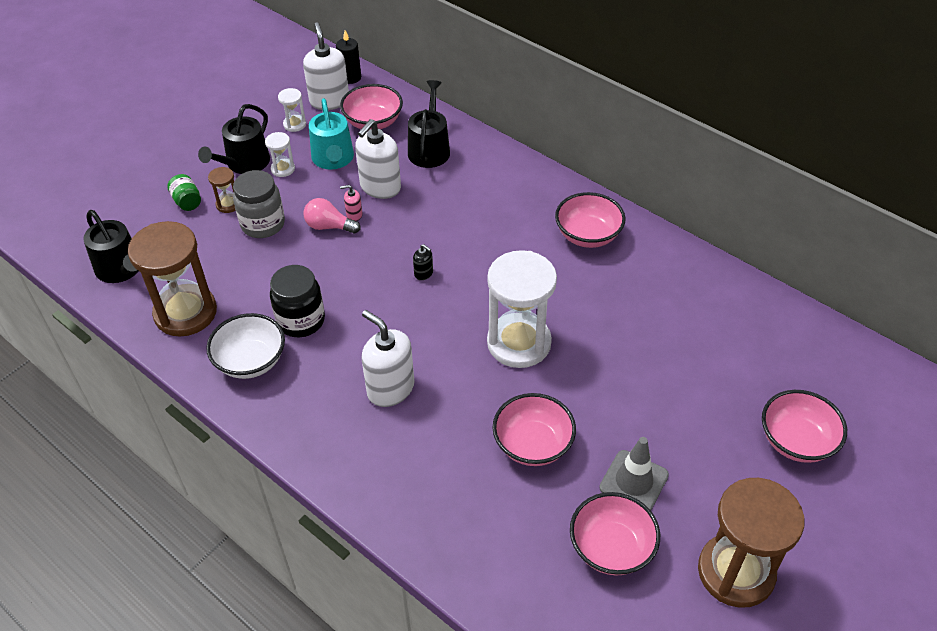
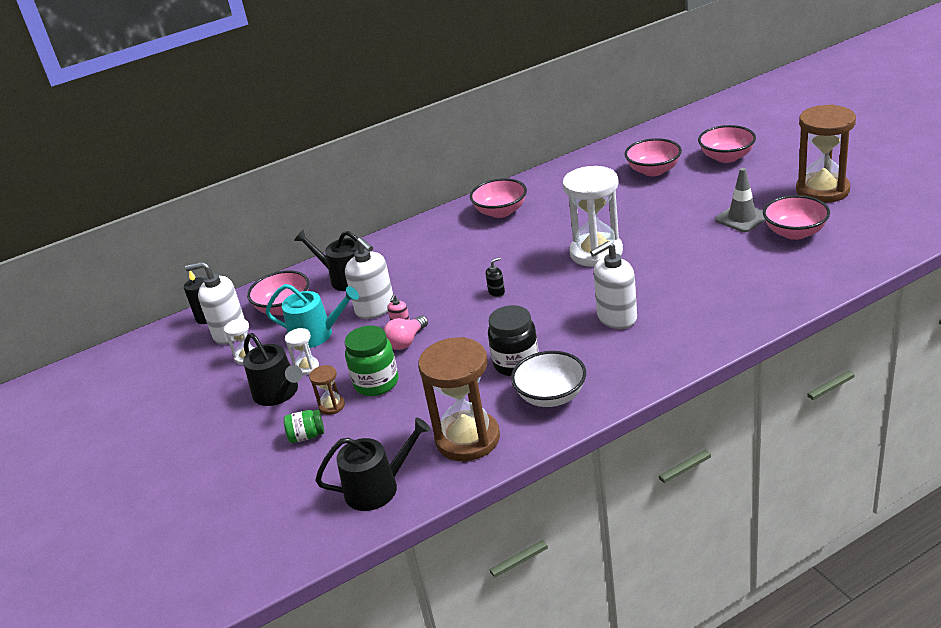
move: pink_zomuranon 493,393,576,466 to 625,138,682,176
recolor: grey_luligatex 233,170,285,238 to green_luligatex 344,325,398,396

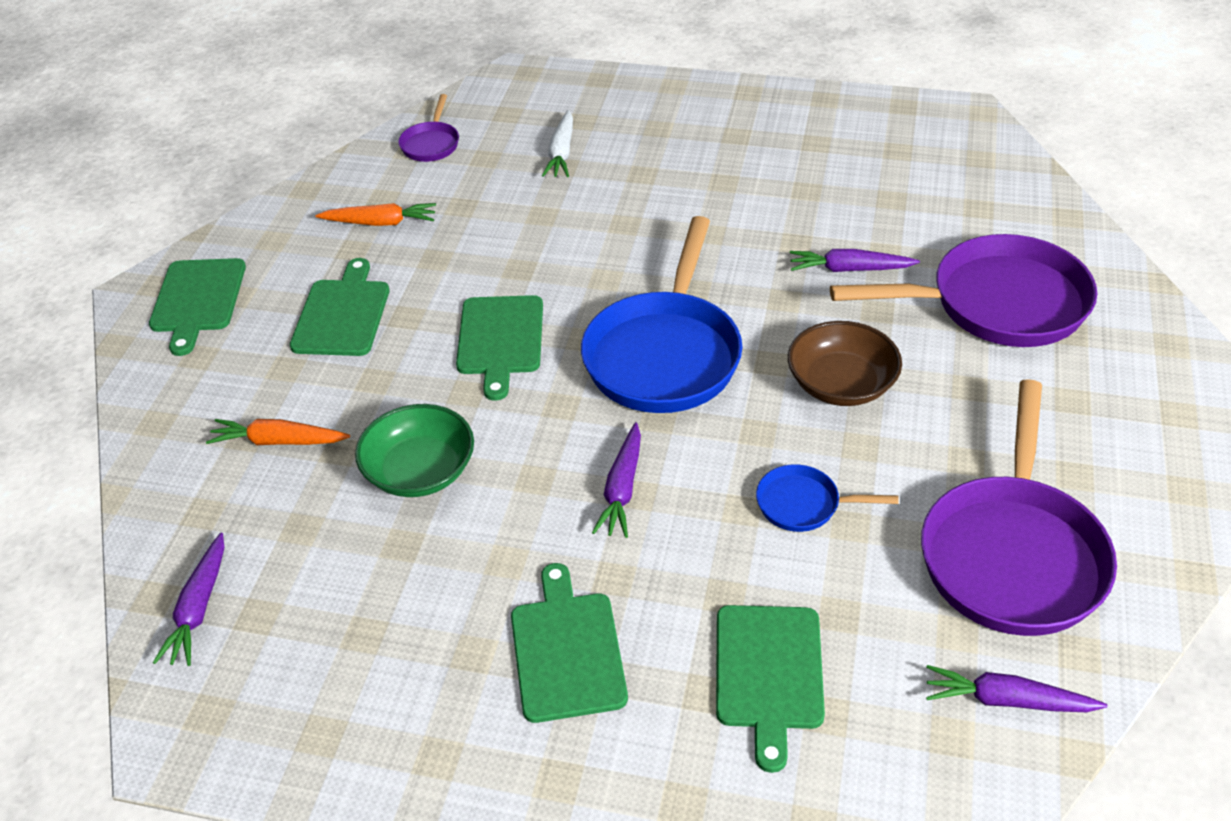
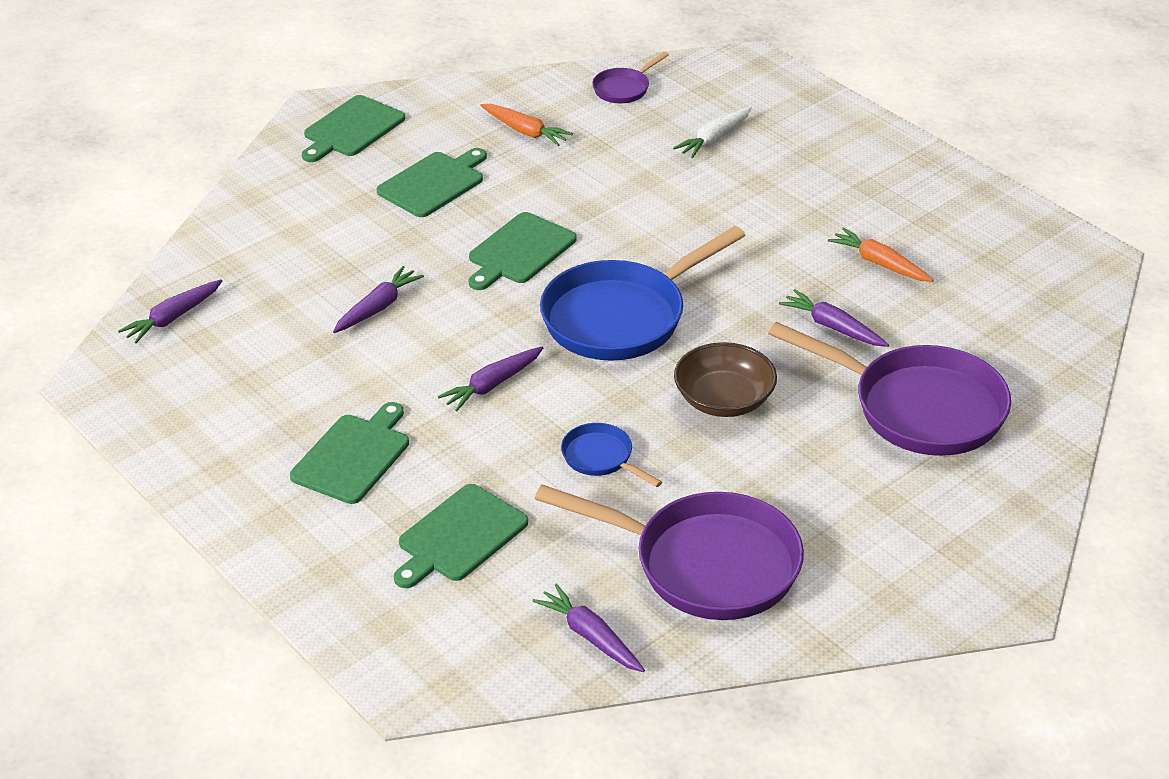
move: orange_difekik 206,419,350,445 to 828,227,934,282
replace: green_zomuranon 355,404,474,497 to purple_difekik 333,266,424,333
rotate: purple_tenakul 921,379,1117,636 = 535,484,804,620 120 degrees counterclockwise

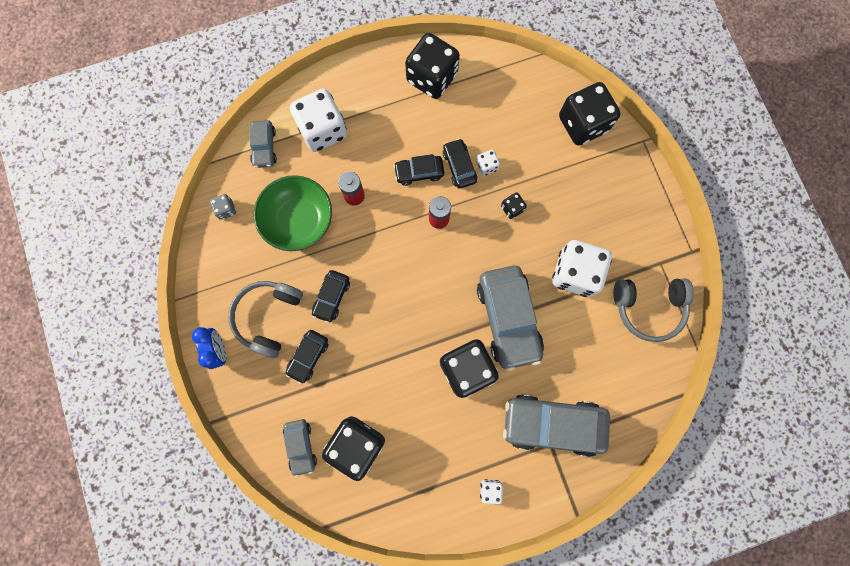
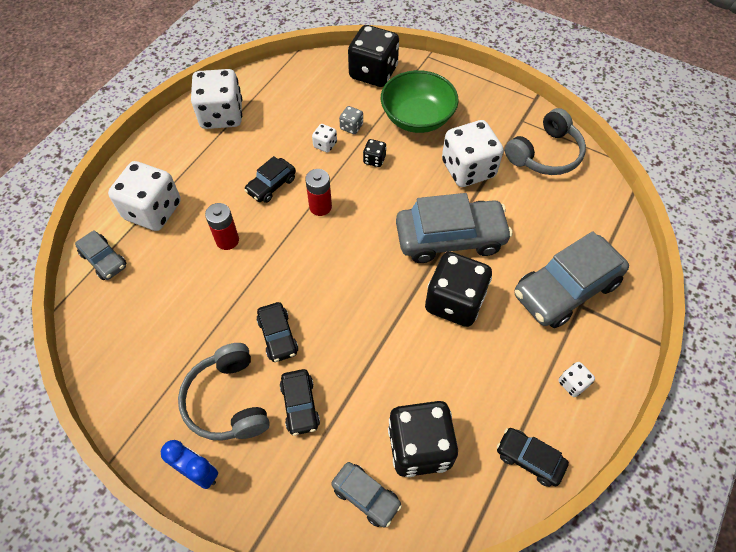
move: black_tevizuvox 443,138,477,188 to 497,428,569,487; green_zomuranon 254,175,332,251 to 381,70,459,133; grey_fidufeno 210,194,236,220 to 339,106,363,134
recolor: black_fidufeno 405,33,460,99 to white_fidufeno 191,69,242,129
rotate: grey_tevizuvox 477,266,544,371 = 396,193,513,263 45 degrees counterclockwise

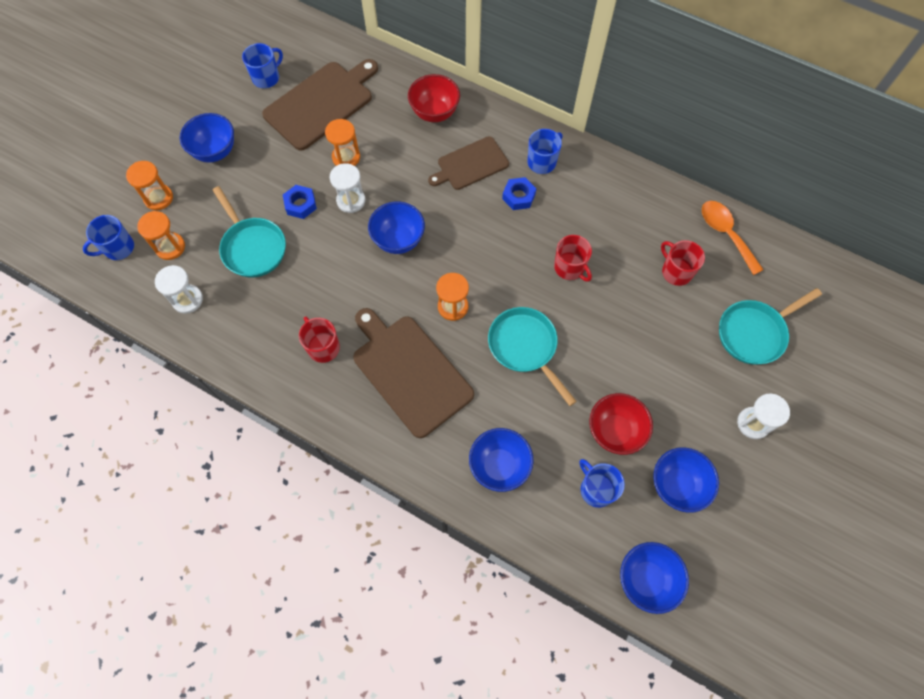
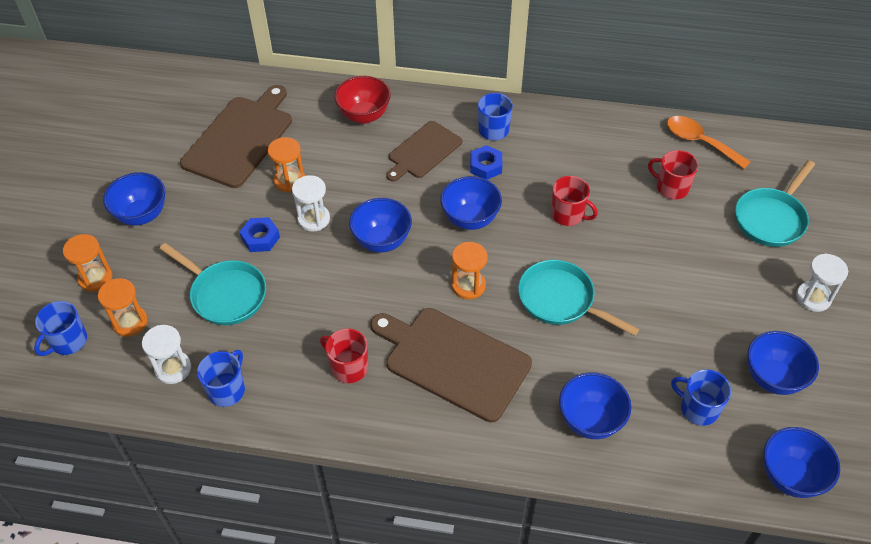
delete: red_zomuranon 589,393,653,455
insert: blue_zomuranon 440,176,502,230
move: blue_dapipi 242,43,283,88 to 197,350,245,407

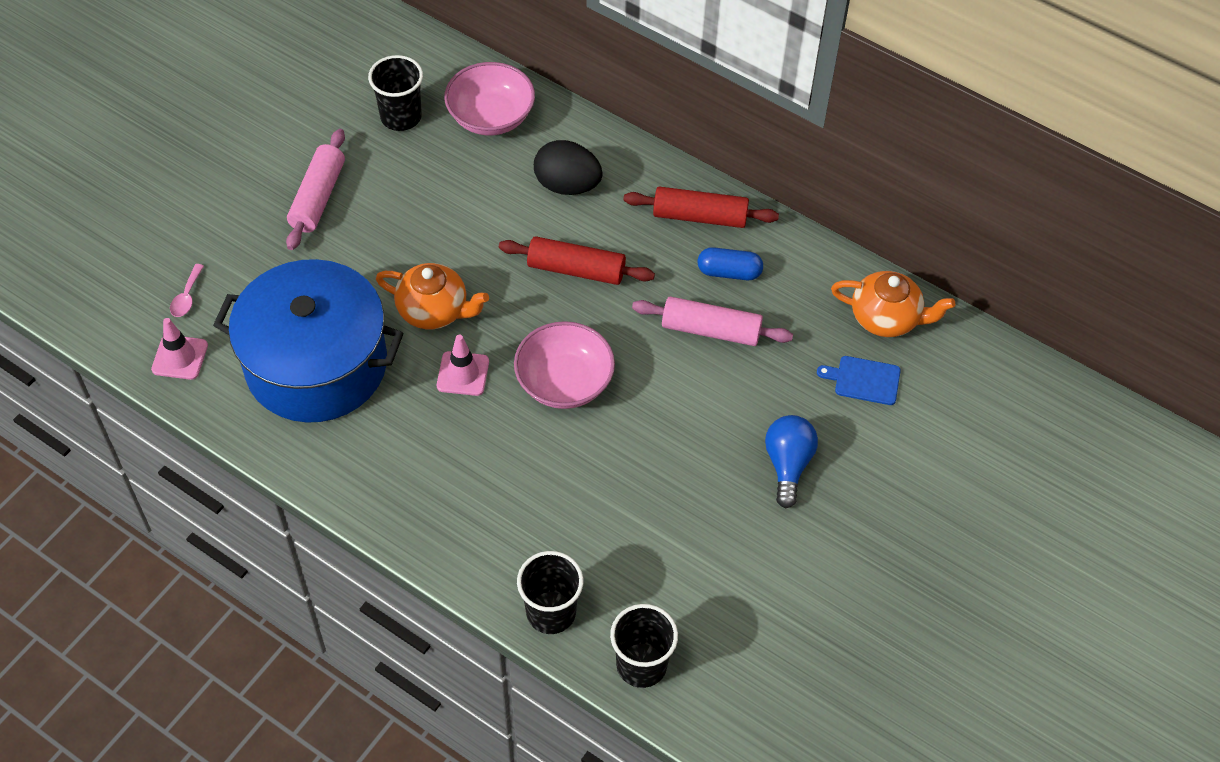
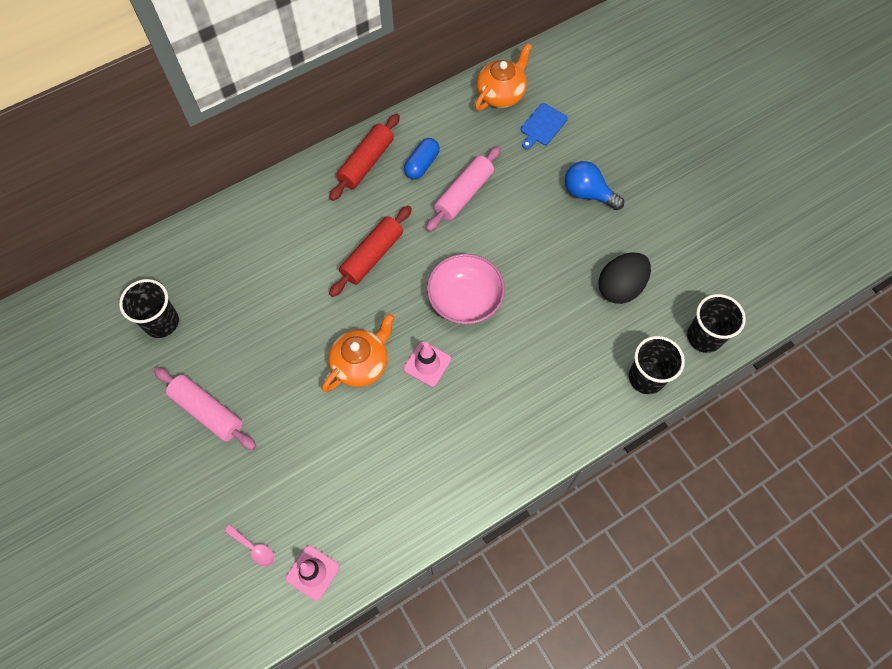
delete: pink_zomuranon 444,62,535,136; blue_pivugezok 213,259,403,423
move: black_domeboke 534,140,603,195 to 598,253,651,304

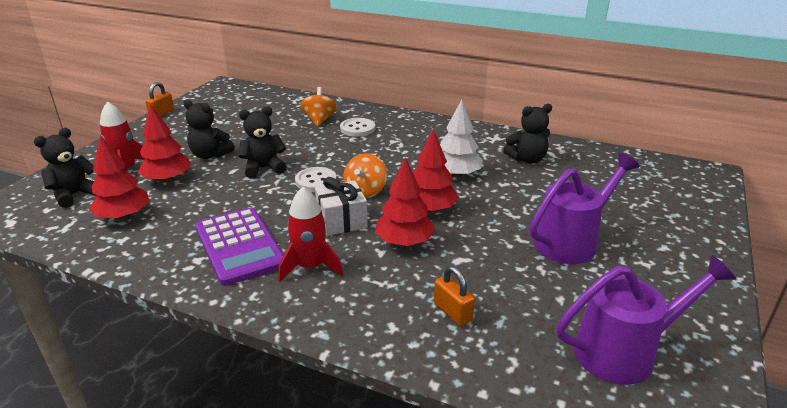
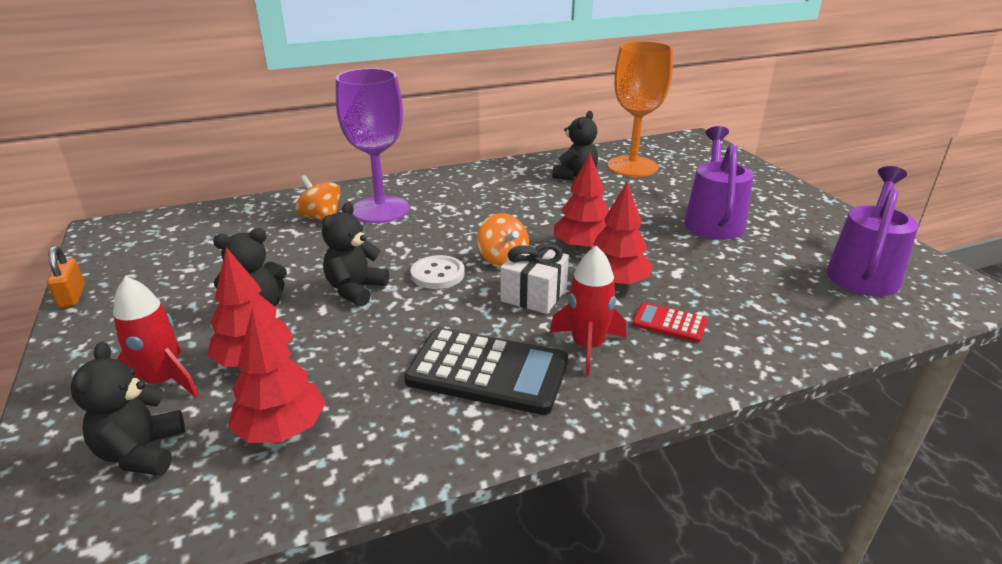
delete: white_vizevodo 440,100,483,178; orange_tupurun 434,266,475,326
insert: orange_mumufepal 607,41,673,177; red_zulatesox 632,302,707,342
replace: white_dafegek 340,118,375,137 to purple_mumufepal 336,68,410,223
recolor: purple_zulatesox 195,208,284,286 to black_zulatesox 404,328,568,415

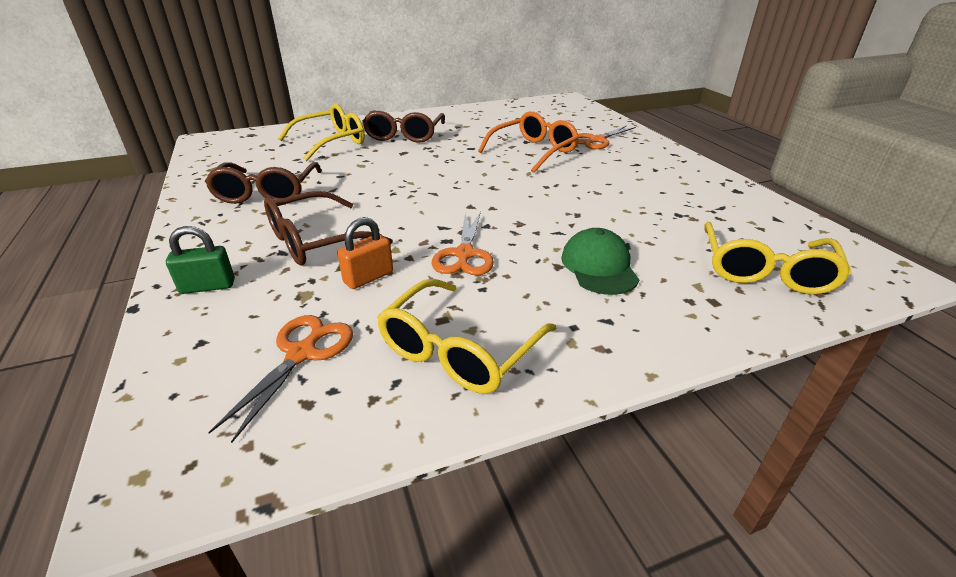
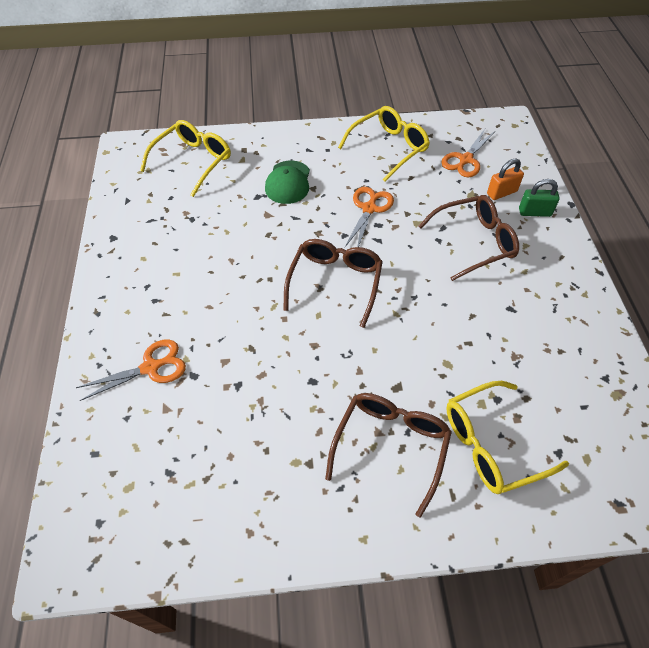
delete: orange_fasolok 478,111,579,173
move: brown_fasolok 205,162,322,204 to 283,239,383,328; orange_tupurun 337,217,393,289 to 487,158,524,200

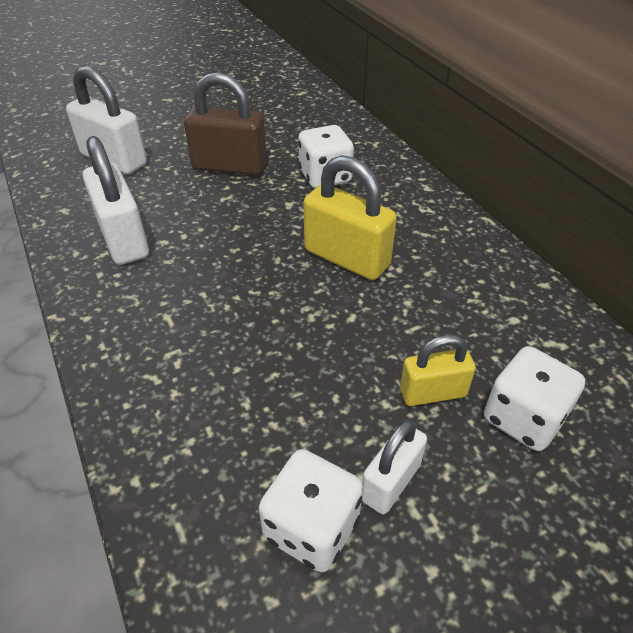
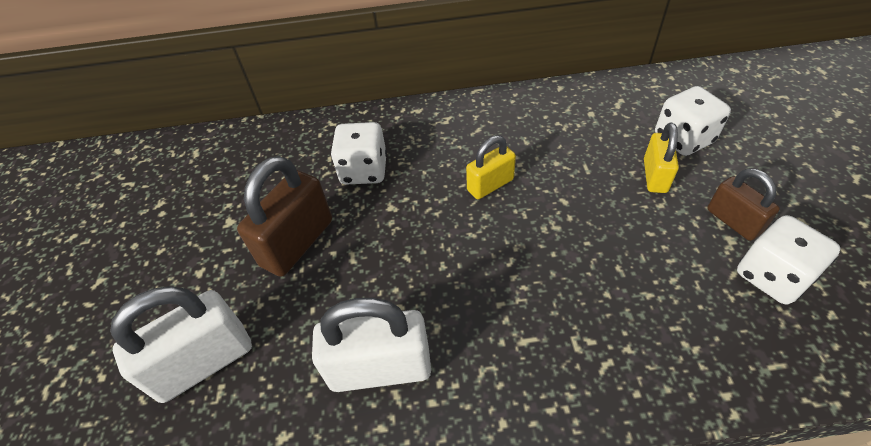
recolor: white_tupurun 362,419,427,514 to brown_tupurun 707,168,780,241
resize: yellow_tupurun 303,155,397,280 = 466,135,516,199 x0.61

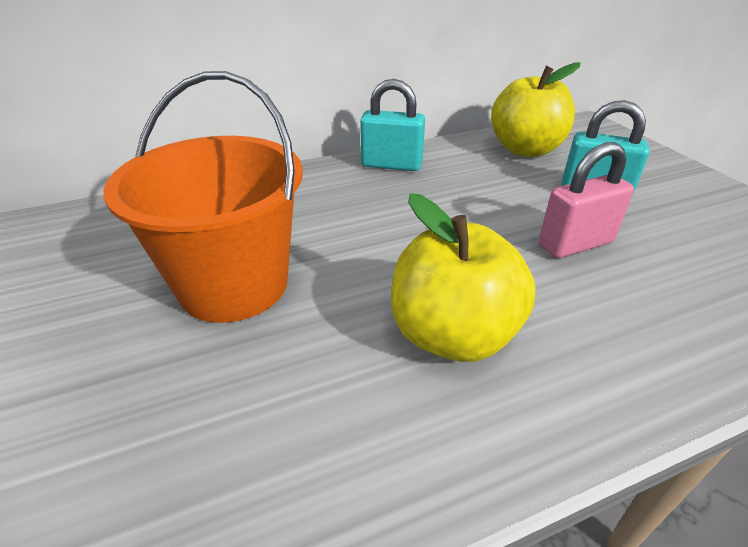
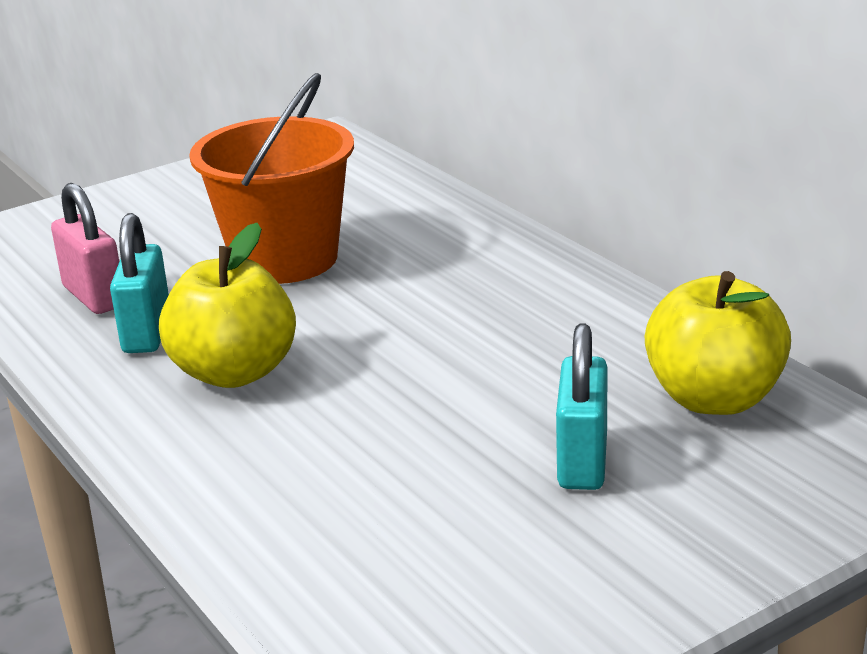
move: turquoise_tupurun 360,79,425,171 to 110,213,169,353; pink_tupurun 539,142,634,258 to 51,183,119,314

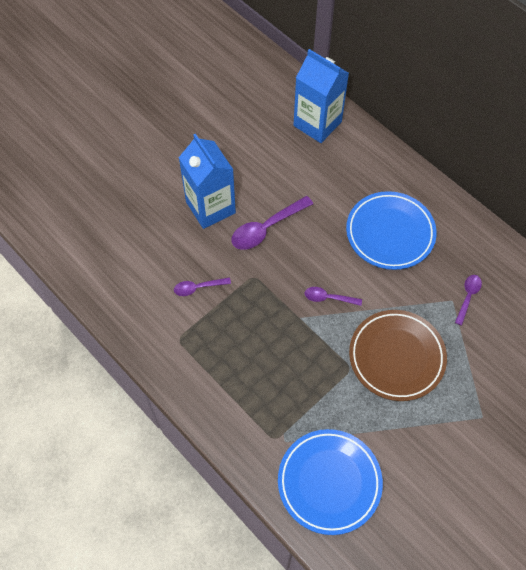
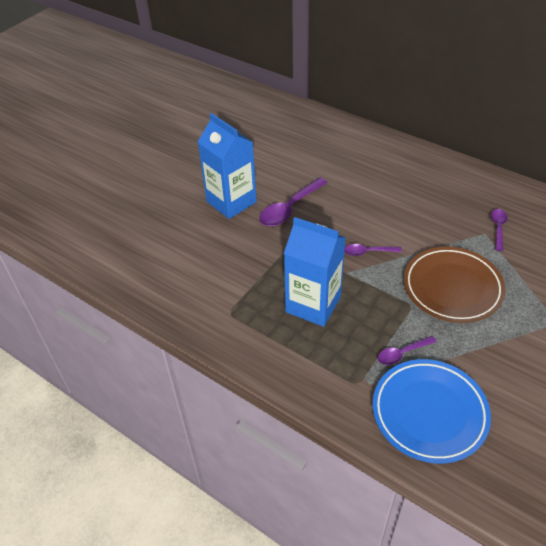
delete: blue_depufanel 346,191,437,270
move: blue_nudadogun 293,49,349,143 to 284,217,346,327; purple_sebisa 174,277,231,296 to 378,336,437,365

